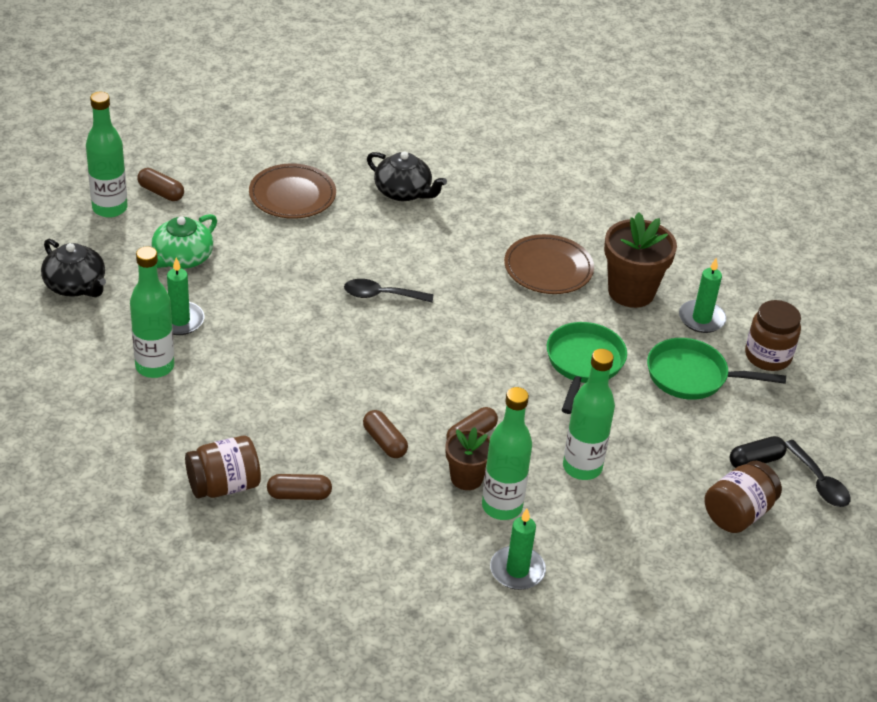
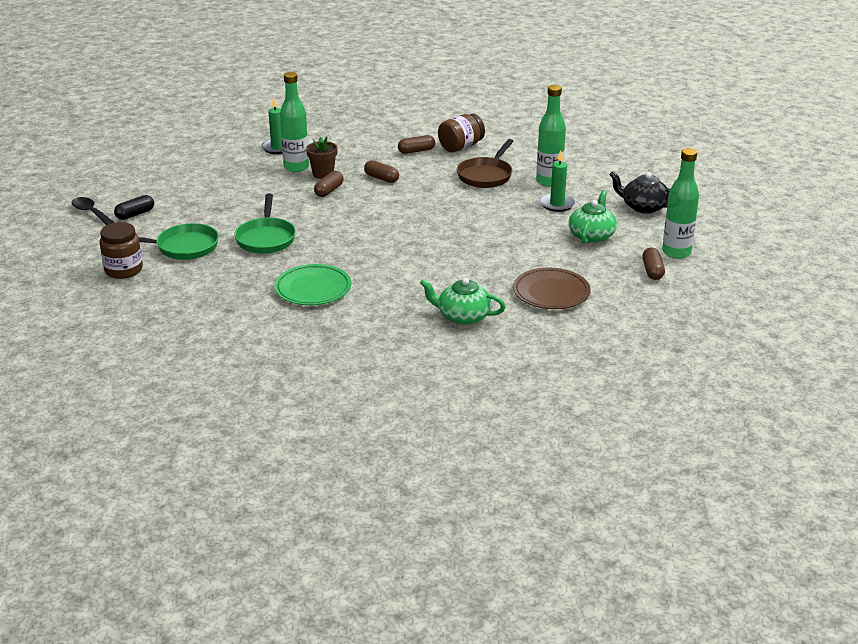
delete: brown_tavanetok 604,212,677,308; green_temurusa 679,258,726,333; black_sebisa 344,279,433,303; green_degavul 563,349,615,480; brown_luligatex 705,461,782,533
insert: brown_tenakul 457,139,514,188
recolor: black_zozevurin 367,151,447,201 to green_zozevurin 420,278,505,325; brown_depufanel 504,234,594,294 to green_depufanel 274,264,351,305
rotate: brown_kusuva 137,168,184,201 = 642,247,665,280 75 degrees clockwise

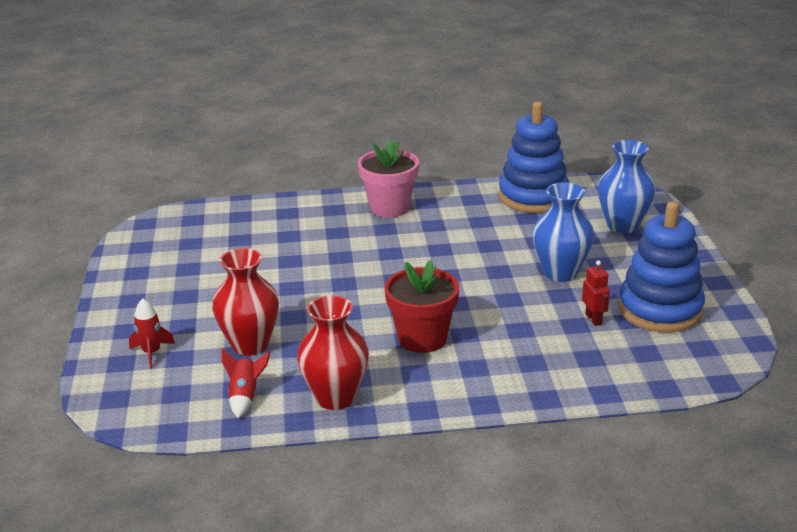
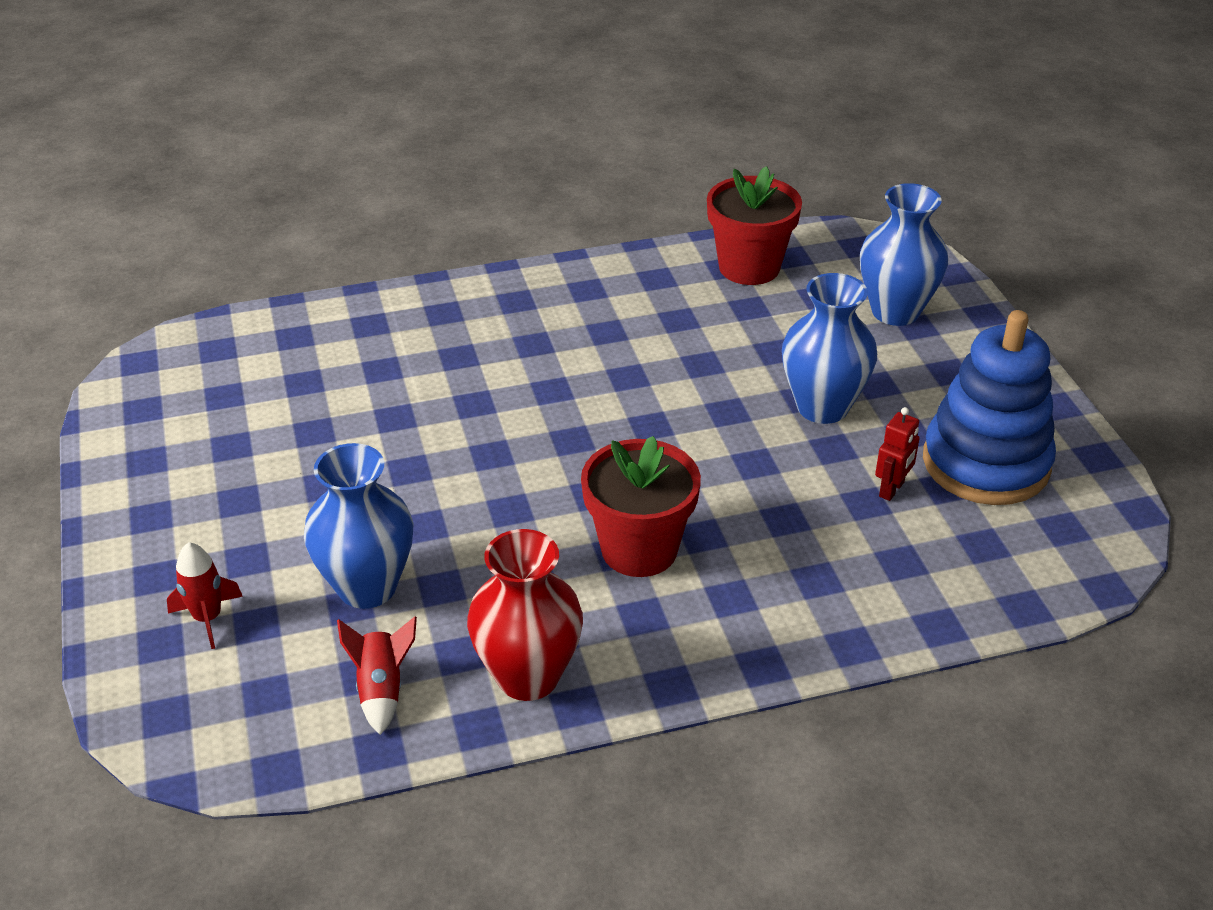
delete: pink_tavanetok 358,139,419,217
replace: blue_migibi 499,102,569,213 to red_tavanetok 707,166,802,285
recolor: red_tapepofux 212,248,279,356 to blue_tapepofux 304,443,413,609
rotate: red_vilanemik 582,260,610,326 = 875,407,920,501 60 degrees clockwise

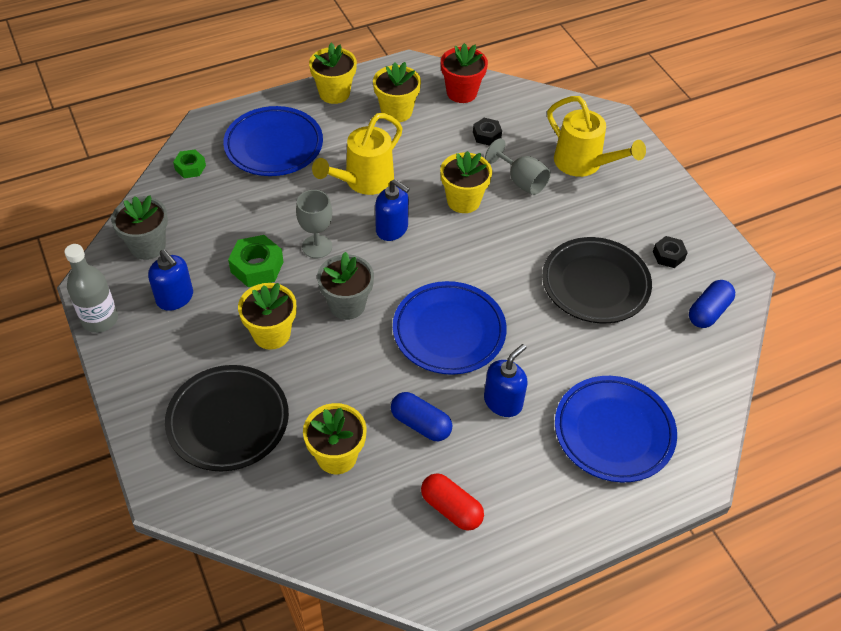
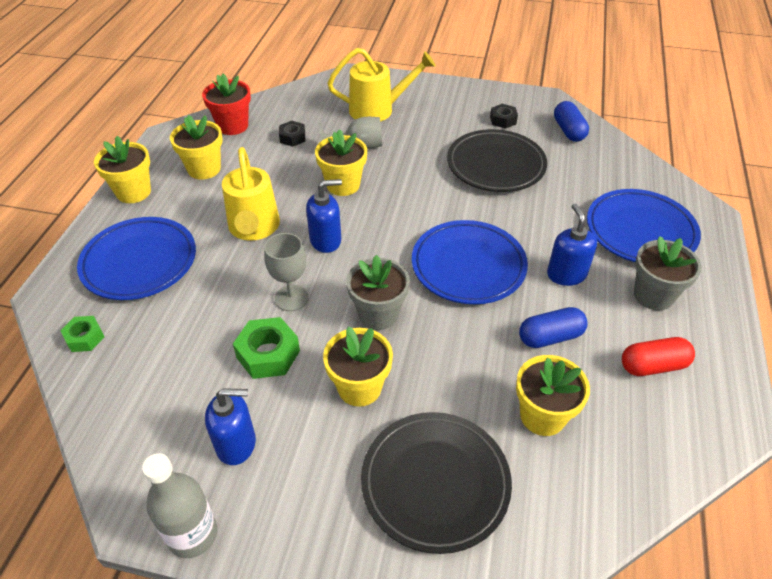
move: grey_tavanetok 111,195,168,260 to 634,236,701,310

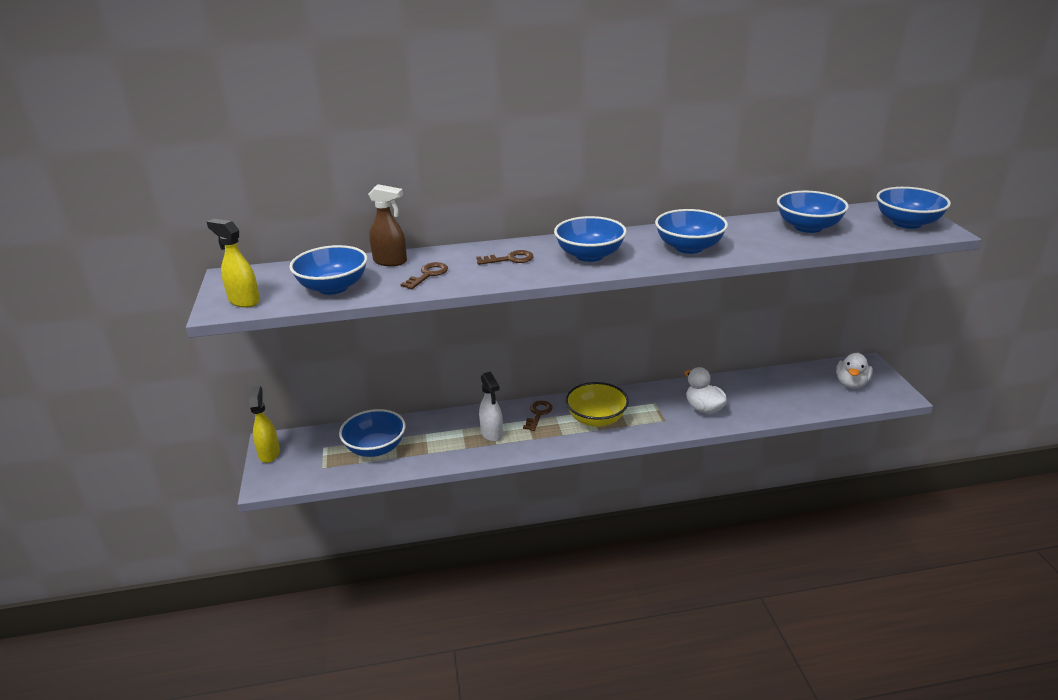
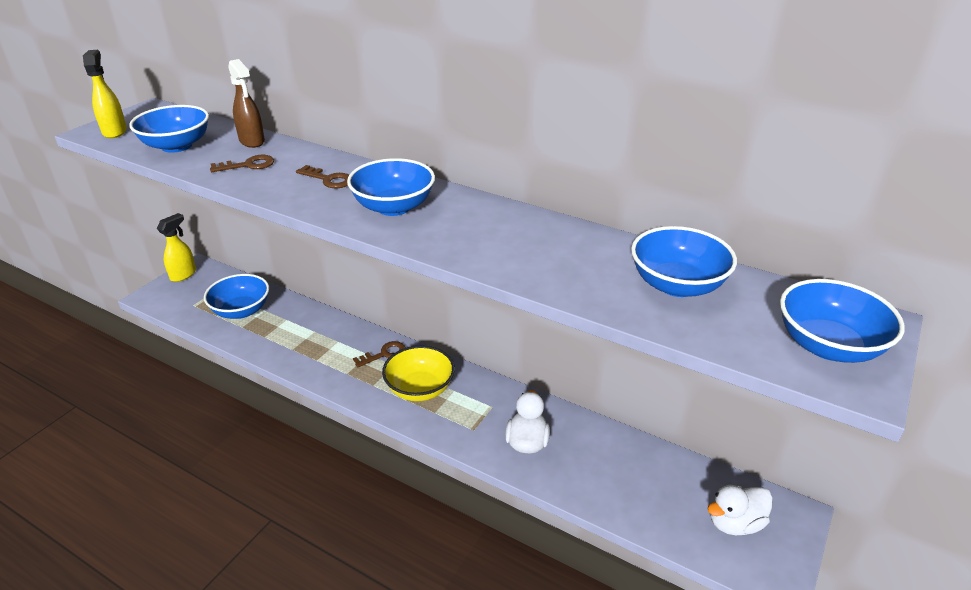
delete: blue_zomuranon 655,209,728,254; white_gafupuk 479,371,503,442

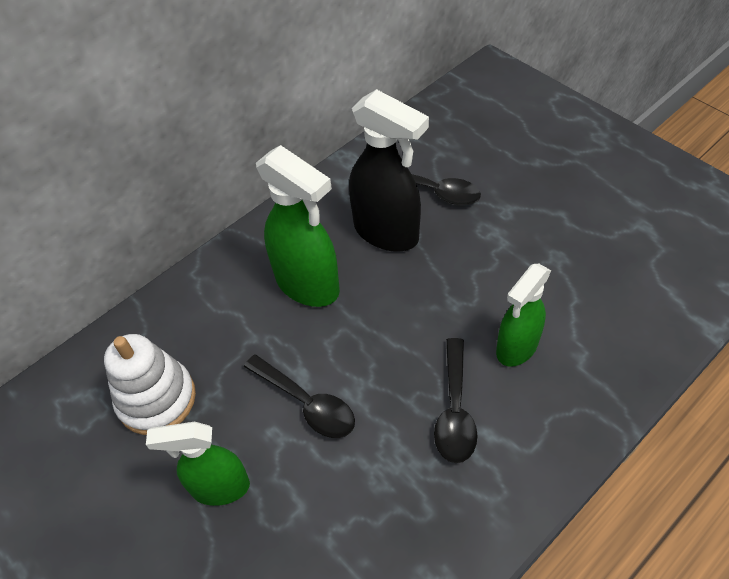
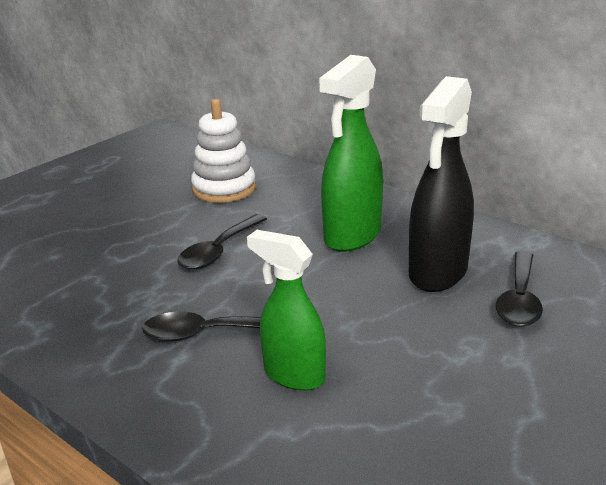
delete: green_gafupuk 146,422,250,506

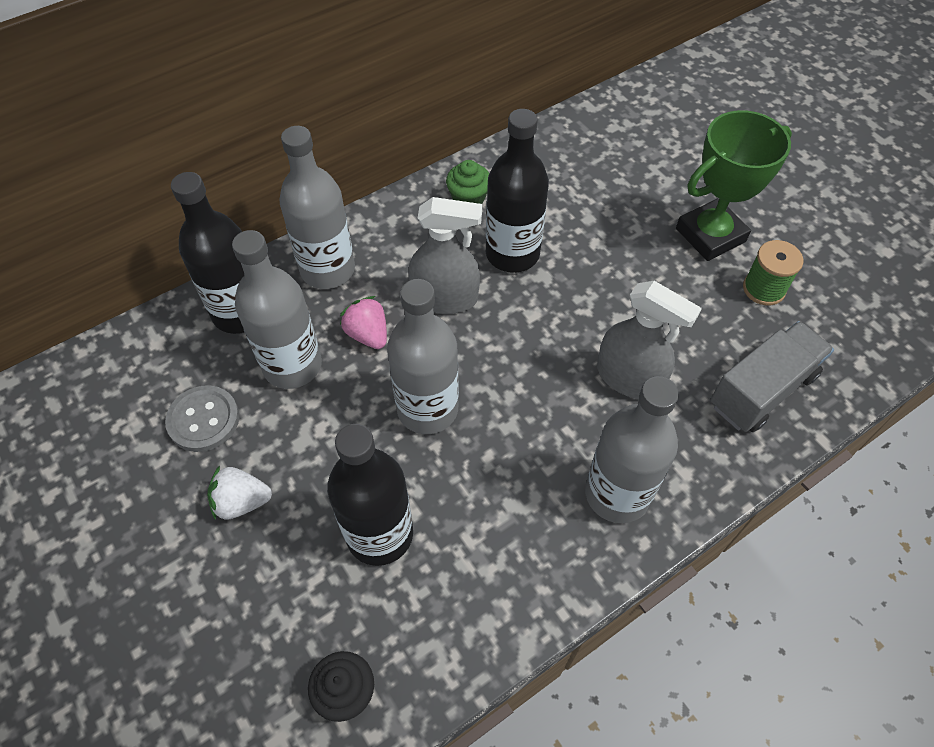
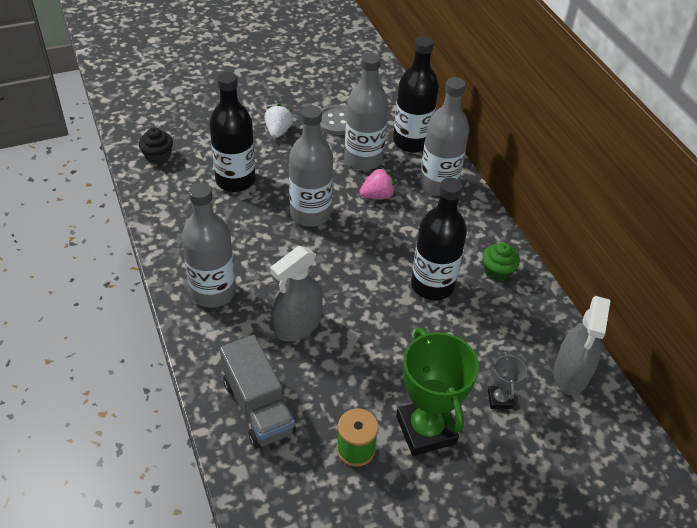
insert: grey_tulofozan 488,352,527,409
move: grey_gafupuk 409,197,482,314 to 553,296,611,395

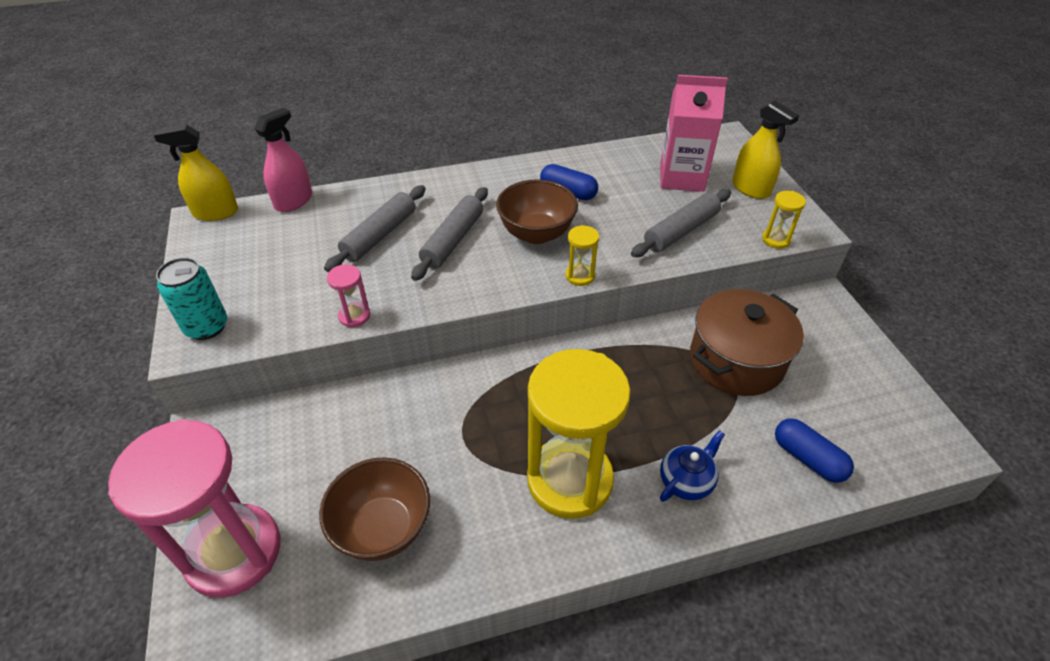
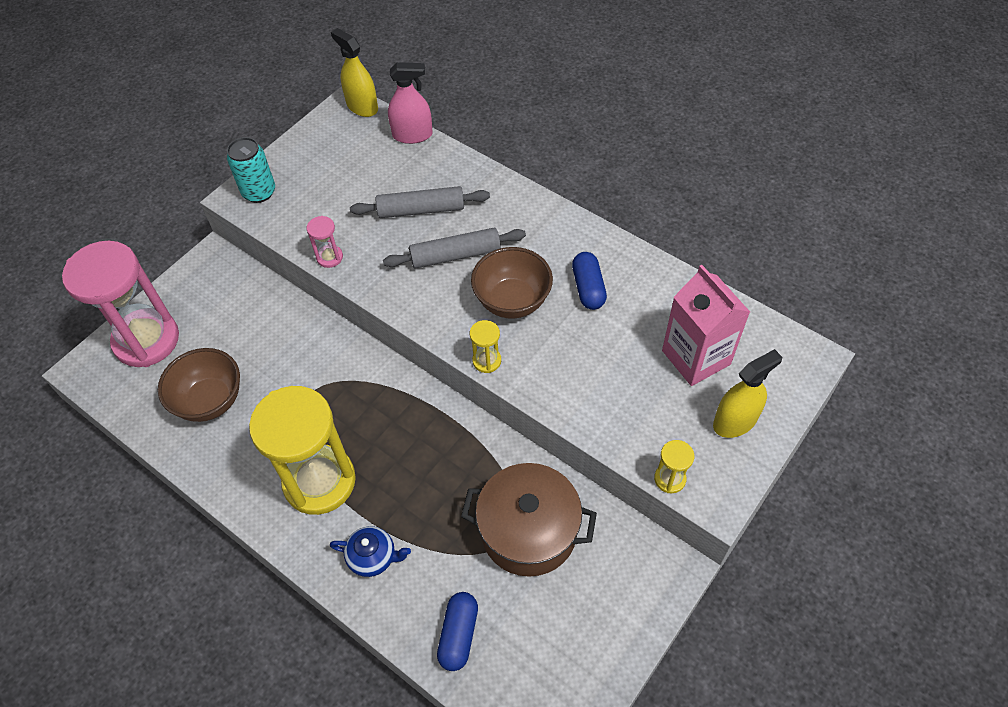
delete: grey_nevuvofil 631,189,731,257
rotate: yellow_gafupuk 732,101,799,199 = 713,349,782,438 135 degrees counterclockwise

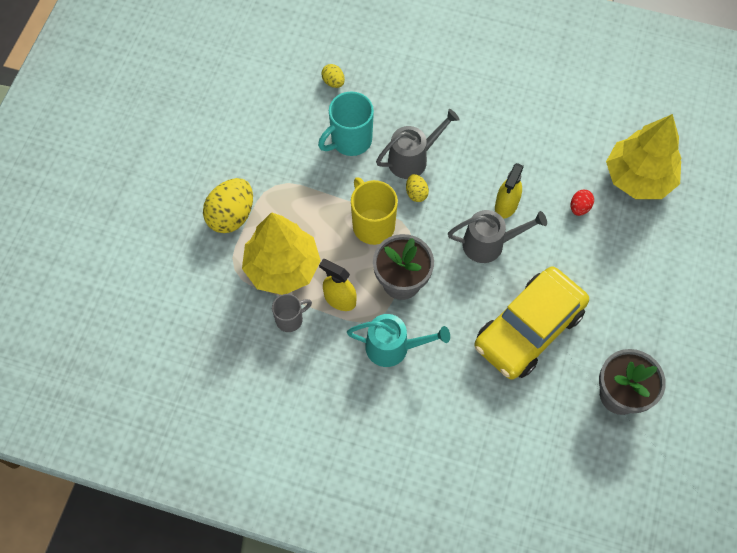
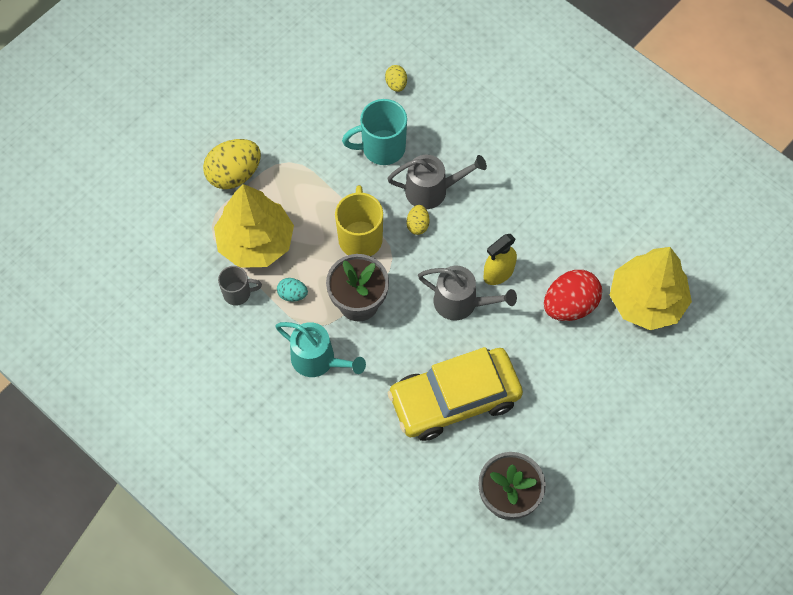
replace: yellow_gafupuk 319,259,357,311 to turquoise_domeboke 277,278,308,302
resize: red_domeboke 571,190,594,216 = 544,270,602,321 x2.00

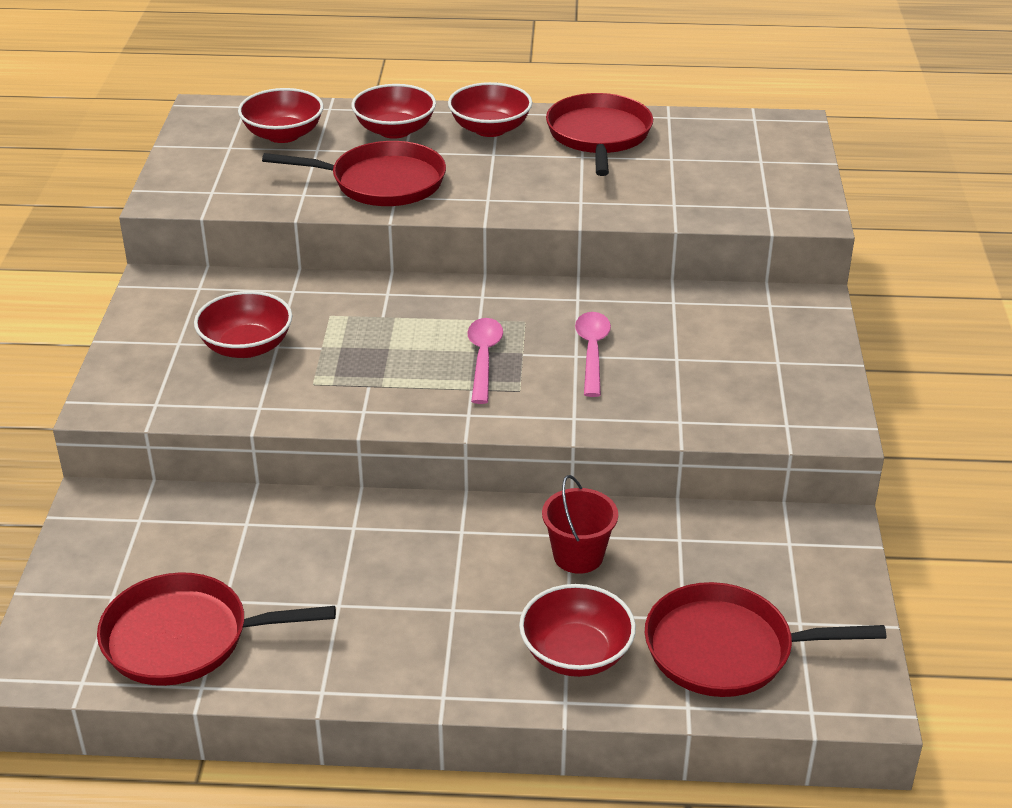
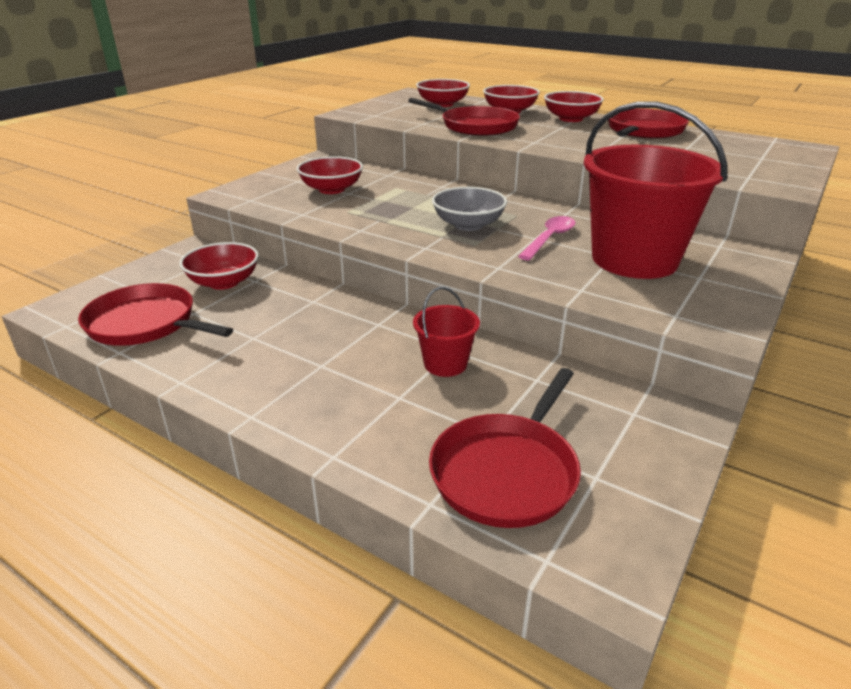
insert: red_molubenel 584,101,727,279
move: red_zomuranon 519,584,636,677 to 179,242,259,290
replace: pink_sebisa 467,318,503,404 to grey_zomuranon 432,187,507,231
rotate: red_tenakul 645,582,886,697 = 429,368,581,528 90 degrees counterclockwise

